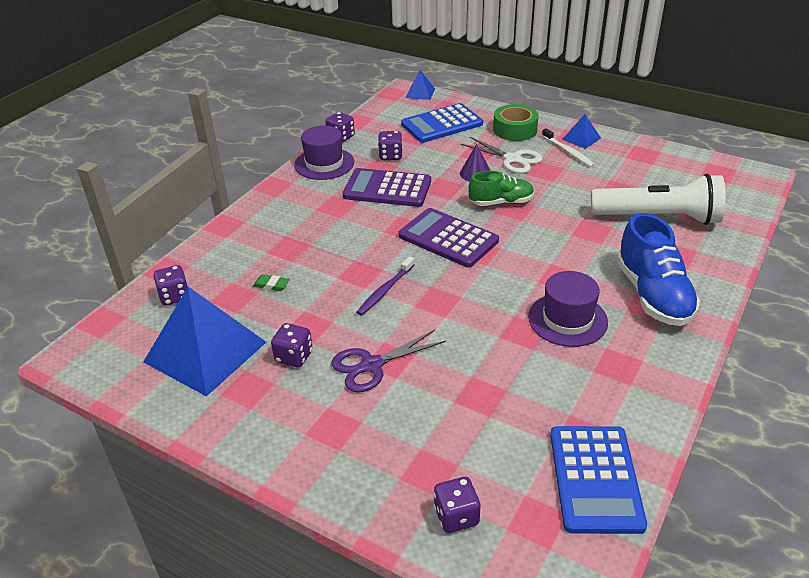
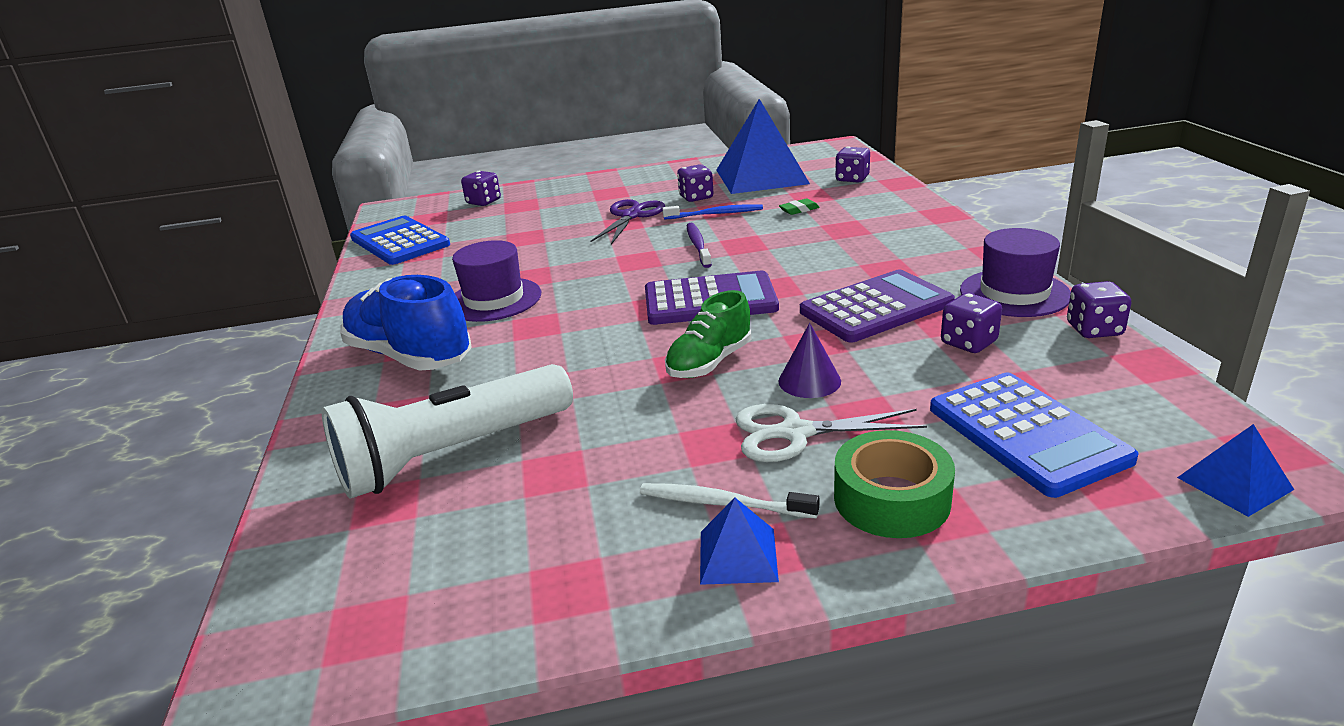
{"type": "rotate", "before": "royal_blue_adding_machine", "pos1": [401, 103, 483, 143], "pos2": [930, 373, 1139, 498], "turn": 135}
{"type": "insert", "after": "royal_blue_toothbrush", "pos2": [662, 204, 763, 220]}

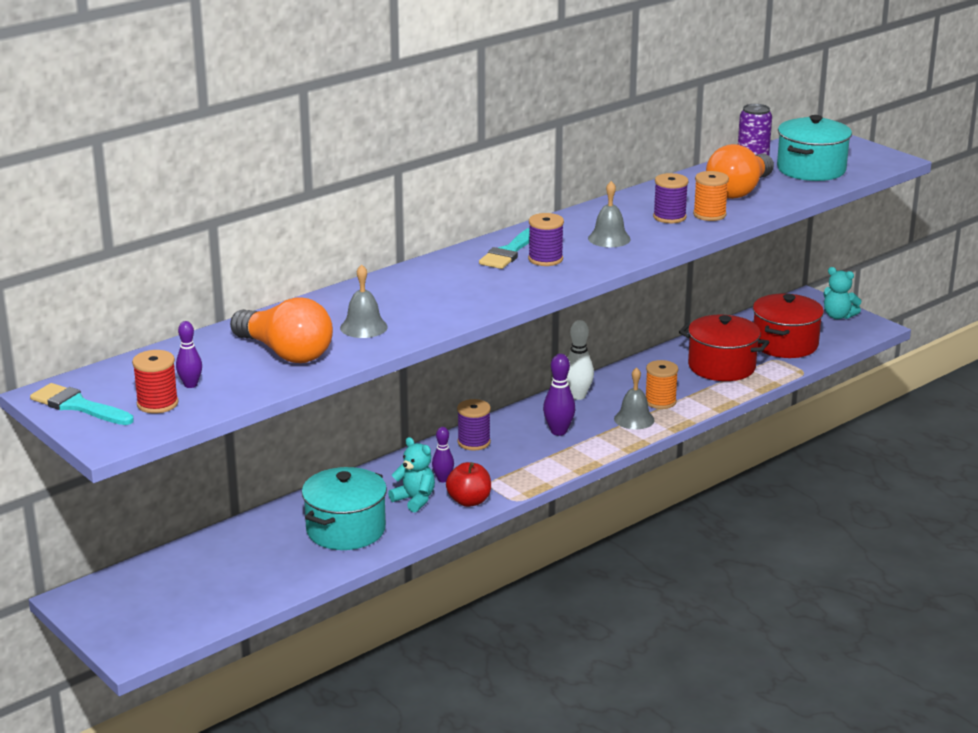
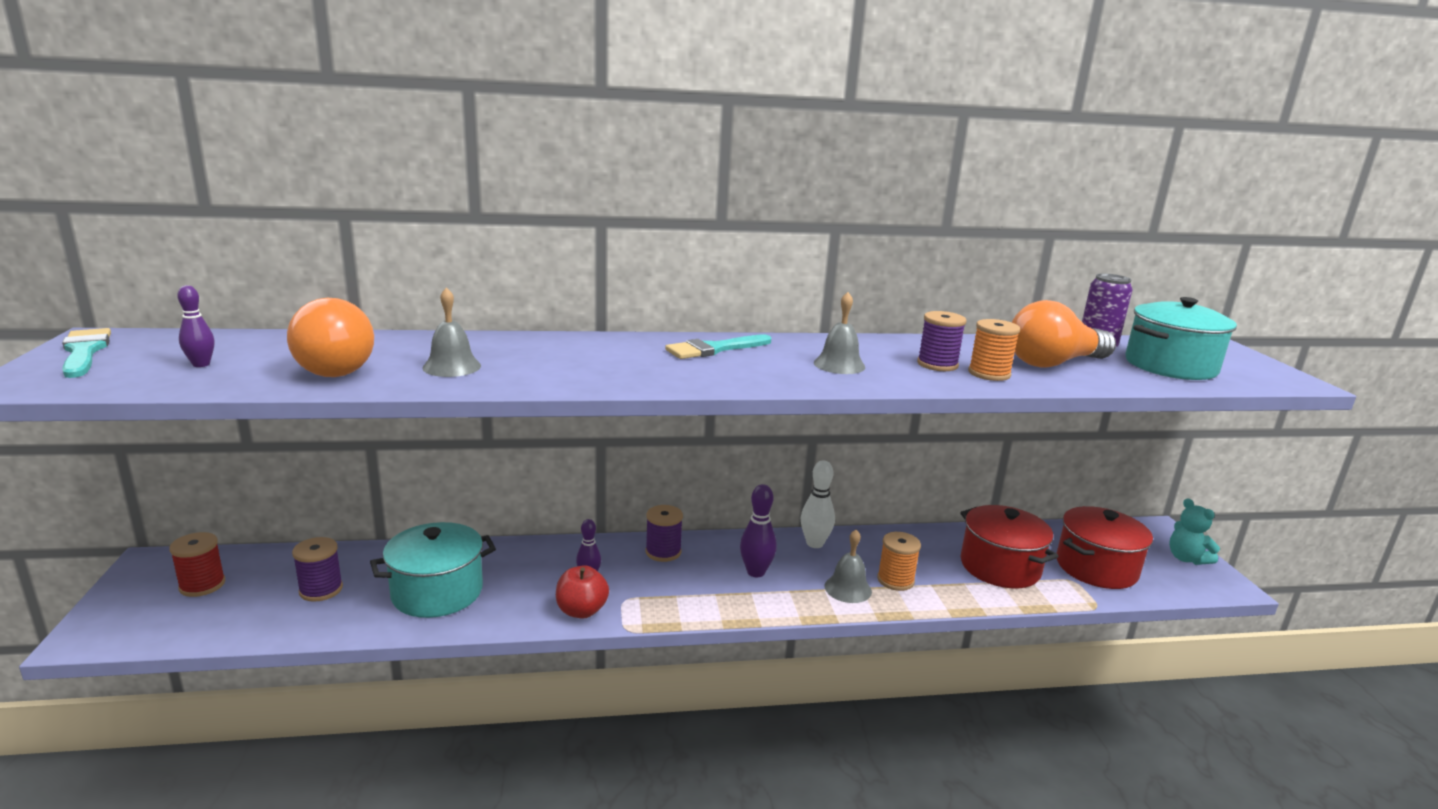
{"type": "move", "before": "crimson_reel_of_thread", "pos1": [132, 350, 178, 414], "pos2": [169, 532, 225, 597]}
{"type": "delete", "before": "aqua_teddy_bear", "pos1": [388, 437, 435, 512]}
{"type": "move", "before": "royal_purple_reel_of_thread", "pos1": [528, 213, 564, 266], "pos2": [292, 537, 343, 602]}

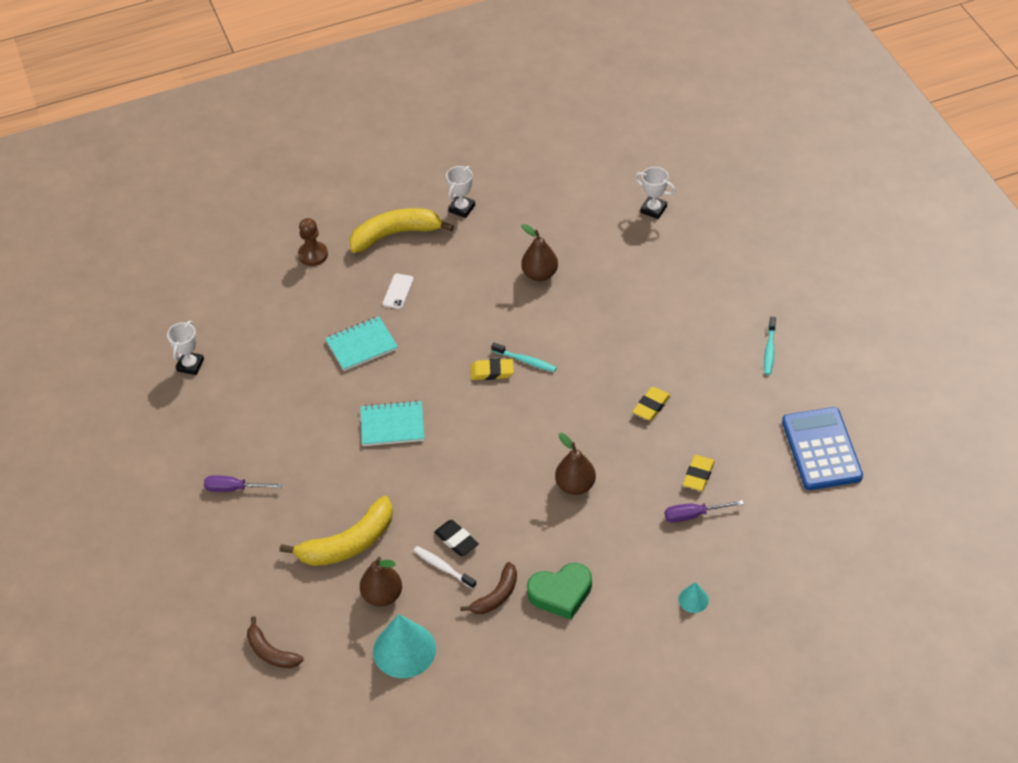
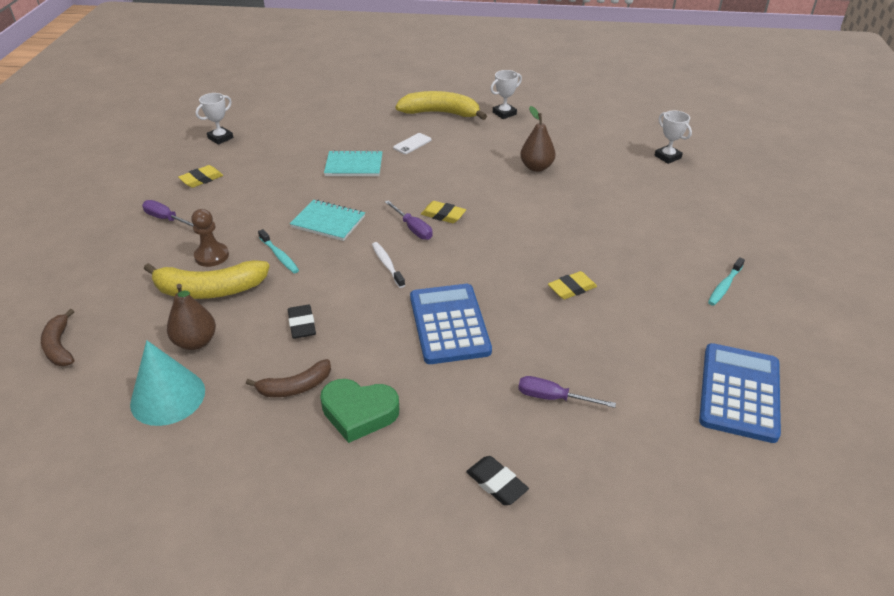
{"type": "move", "before": "brown_chess_pawn", "pos1": [298, 218, 328, 266], "pos2": [191, 209, 229, 267]}
{"type": "move", "before": "snow-white_toothbrush", "pos1": [414, 546, 477, 589], "pos2": [372, 242, 405, 288]}
{"type": "move", "before": "aqua_toothbrush", "pos1": [491, 343, 557, 372], "pos2": [258, 229, 299, 273]}
{"type": "replace", "before": "brown_pear_fruit", "after": "royal_blue_adding_machine", "pos1": [555, 433, 596, 495], "pos2": [410, 284, 492, 364]}
{"type": "replace", "before": "aqua_solid_cone", "after": "jet-black_eraser", "pos1": [679, 582, 709, 613], "pos2": [466, 456, 529, 505]}
{"type": "move", "before": "yellow_eraser", "pos1": [683, 455, 715, 491], "pos2": [178, 165, 223, 188]}
{"type": "insert", "after": "royal_purple_hand_screwdriver", "pos2": [385, 200, 433, 240]}

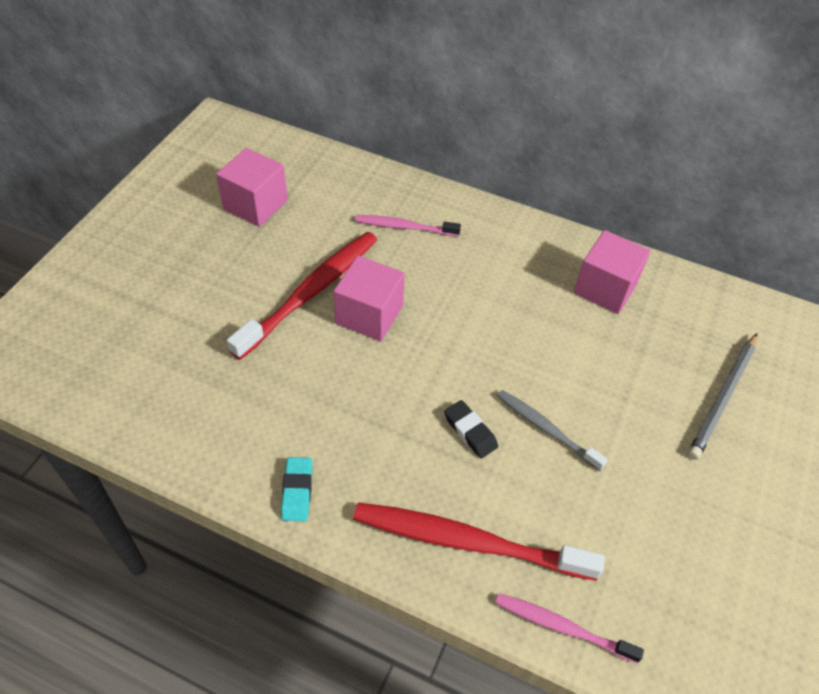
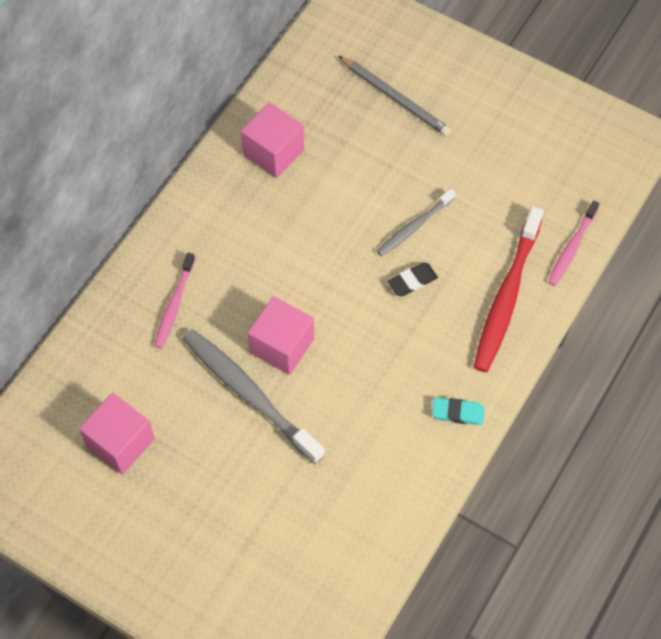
{"type": "recolor", "before": "crimson_toothbrush", "after": "ash-grey_toothbrush", "pos1": [227, 232, 377, 360], "pos2": [182, 329, 325, 464]}

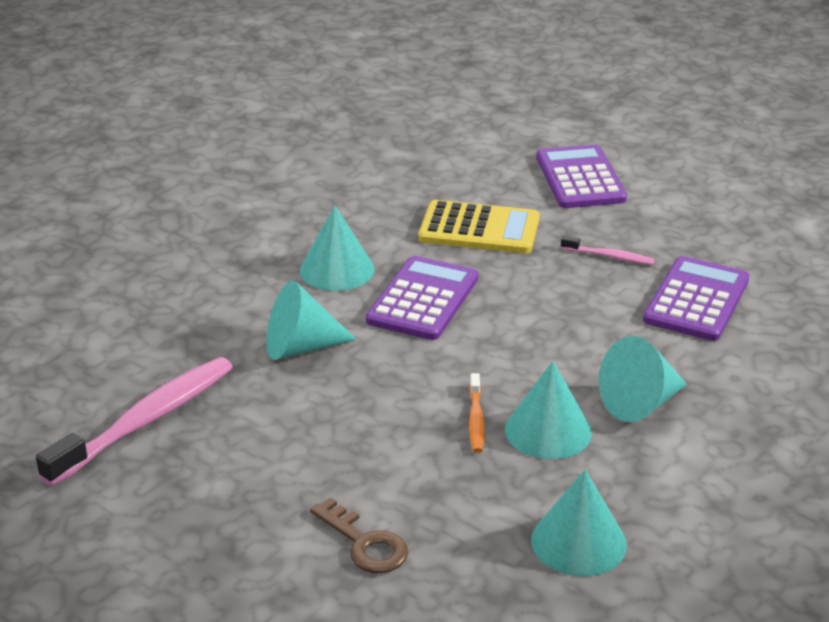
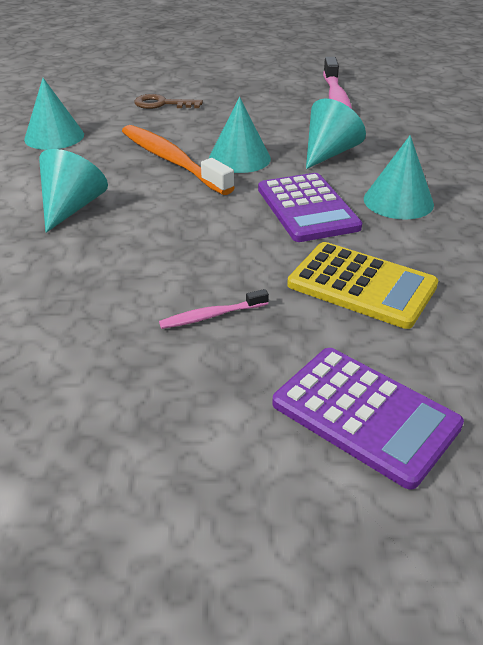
{"type": "rotate", "before": "yellow_adding_machine", "pos1": [418, 200, 540, 254], "pos2": [287, 242, 439, 329], "turn": -120}
{"type": "resize", "before": "bright_orange_toothbrush", "pos1": [469, 373, 485, 453], "pos2": [122, 125, 235, 195], "scale": 2.16}
{"type": "move", "before": "aqua_solid_cone", "pos1": [505, 361, 592, 460], "pos2": [209, 97, 271, 173]}
{"type": "delete", "before": "royal_purple_adding_machine", "pos1": [643, 256, 749, 341]}

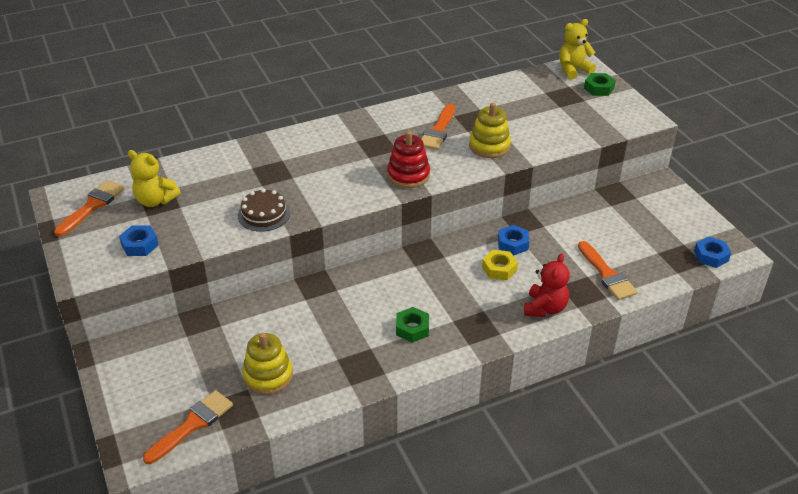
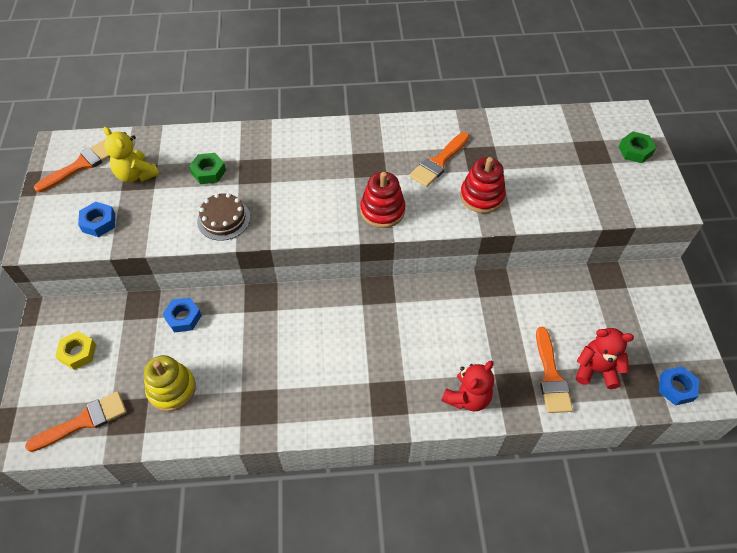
{"type": "move", "before": "leaf-green_hexagon_nut", "pos1": [396, 307, 429, 343], "pos2": [189, 153, 226, 184]}
{"type": "recolor", "before": "yellow_stacking_rings", "after": "crimson_stacking_rings", "pos1": [469, 103, 511, 158], "pos2": [460, 157, 506, 213]}
{"type": "move", "before": "yellow_hexagon_nut", "pos1": [482, 250, 518, 280], "pos2": [55, 331, 96, 370]}
{"type": "move", "before": "royal_blue_hexagon_nut", "pos1": [498, 225, 529, 255], "pos2": [163, 298, 202, 333]}
{"type": "delete", "before": "yellow_teddy_bear", "pos1": [559, 19, 596, 80]}
{"type": "insert", "after": "crimson_teddy_bear", "pos2": [576, 328, 634, 389]}

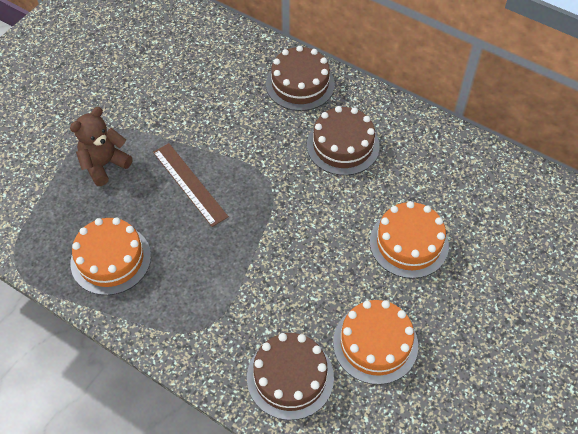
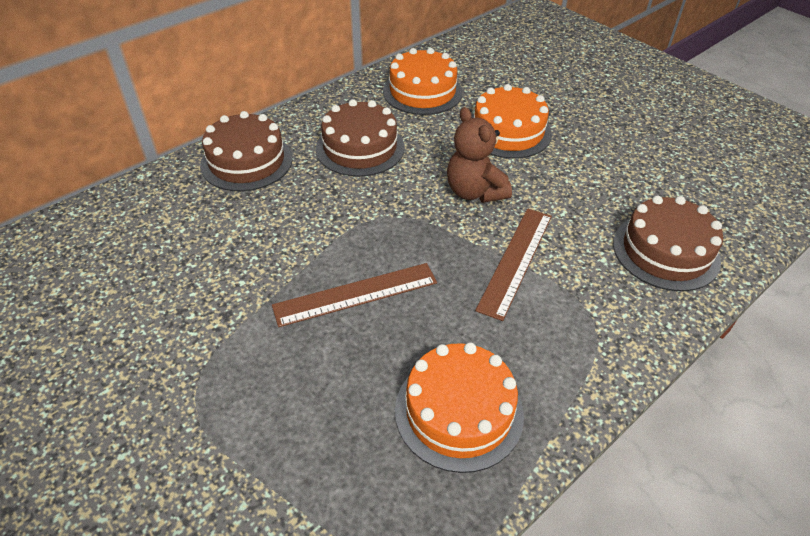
{"type": "move", "before": "brown_teddy_bear", "pos1": [70, 107, 133, 186], "pos2": [447, 107, 512, 203]}
{"type": "move", "before": "bright_orange_layer_cake", "pos1": [333, 300, 418, 385], "pos2": [383, 48, 463, 115]}
{"type": "insert", "after": "brown_ruler", "pos2": [475, 208, 552, 321]}

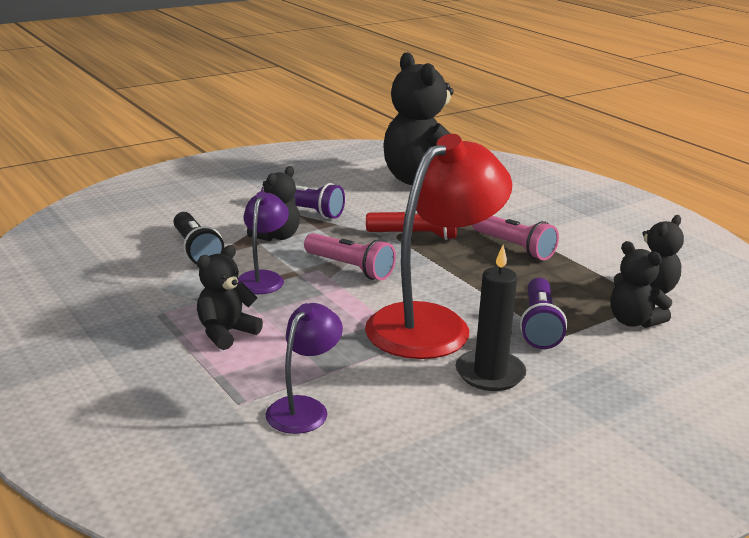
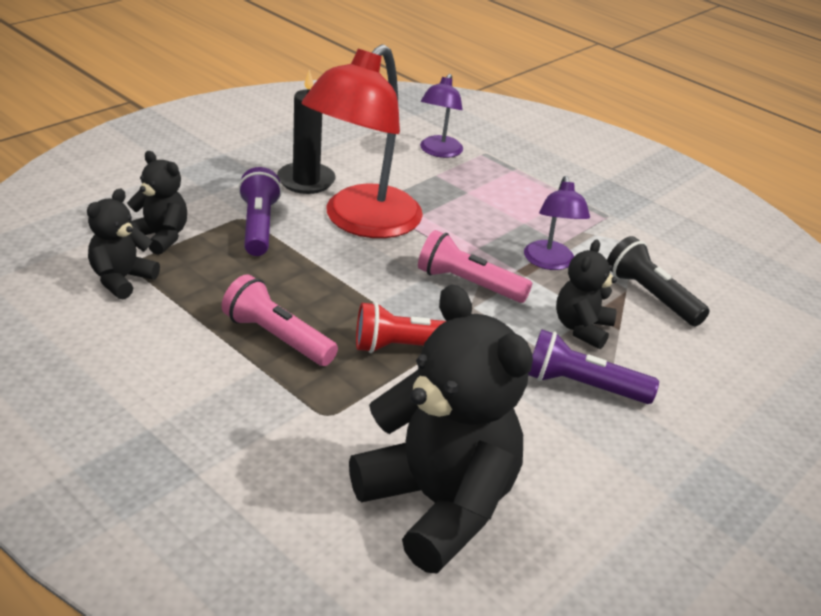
{"type": "delete", "before": "jet-black_teddy_bear", "pos1": [197, 245, 263, 350]}

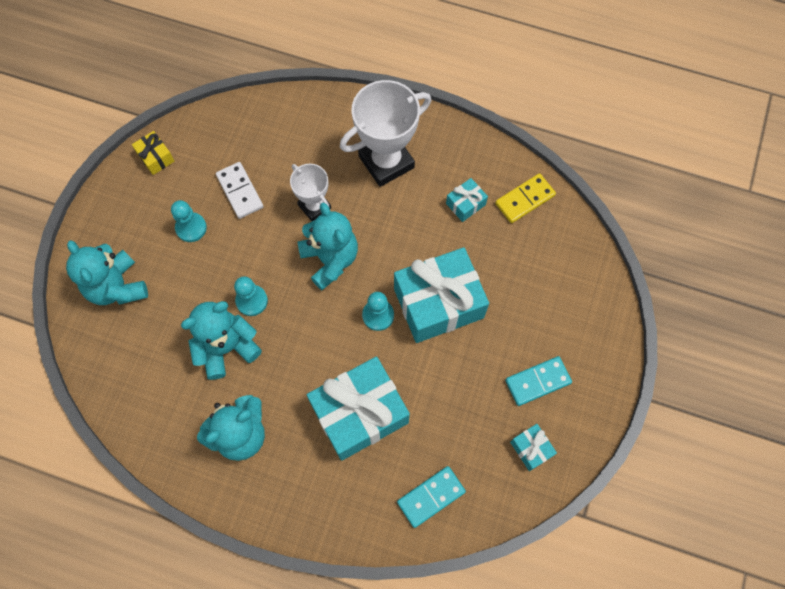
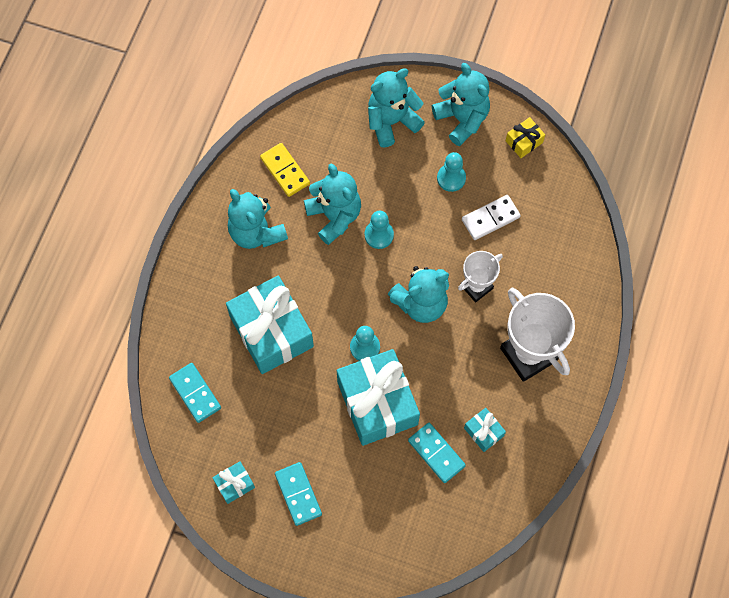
{"type": "move", "before": "yellow_domino_tile", "pos1": [495, 173, 556, 223], "pos2": [260, 143, 310, 197]}
{"type": "insert", "after": "aqua_domino_tile", "pos2": [408, 423, 466, 483]}
{"type": "insert", "after": "aqua_teddy_bear", "pos2": [432, 63, 490, 146]}

